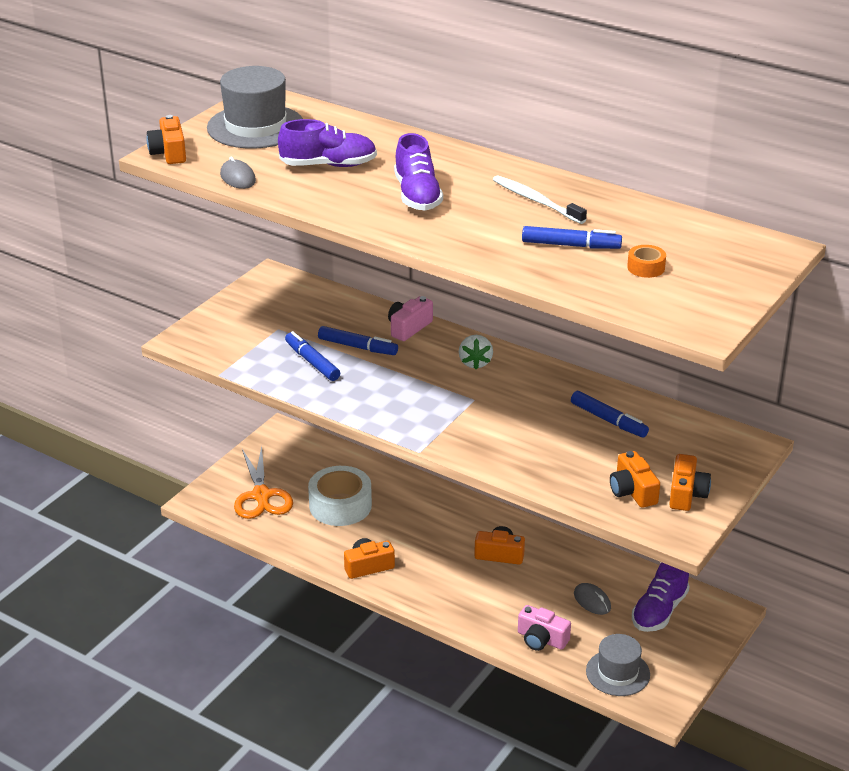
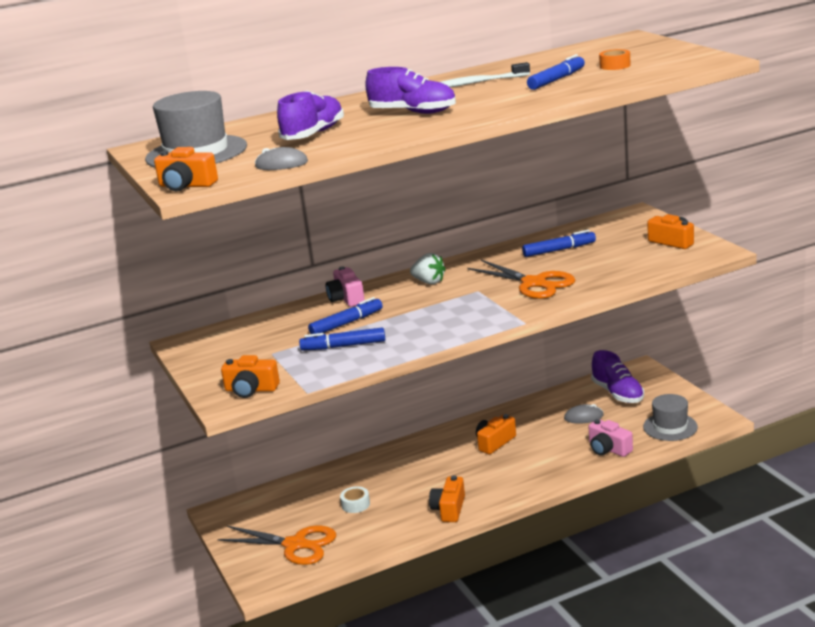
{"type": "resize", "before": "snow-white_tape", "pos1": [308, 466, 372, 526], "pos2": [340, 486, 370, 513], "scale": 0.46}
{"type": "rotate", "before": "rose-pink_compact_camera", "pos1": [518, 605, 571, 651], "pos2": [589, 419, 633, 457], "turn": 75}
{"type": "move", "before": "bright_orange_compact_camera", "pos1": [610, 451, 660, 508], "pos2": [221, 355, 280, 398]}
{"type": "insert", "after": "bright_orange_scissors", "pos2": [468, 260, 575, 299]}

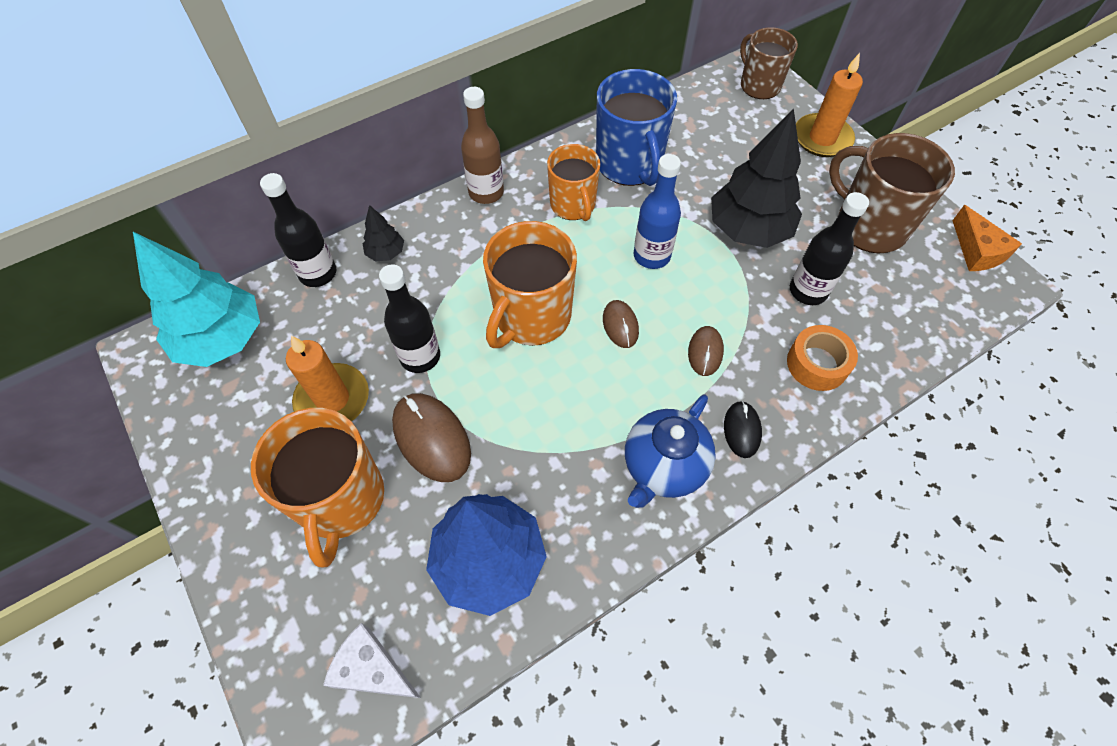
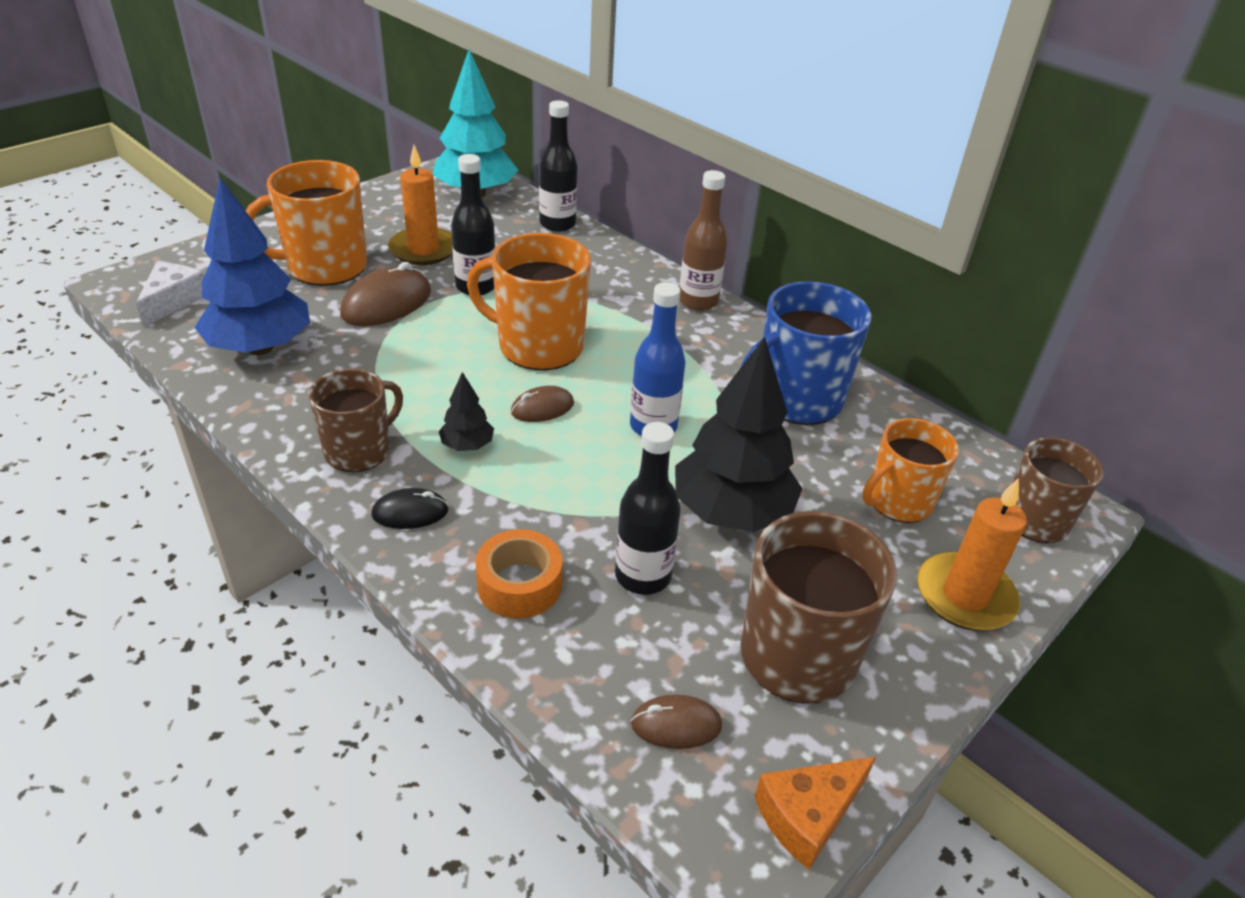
{"type": "move", "before": "jet-black_fir_tree", "pos1": [363, 205, 404, 261], "pos2": [439, 372, 494, 451]}
{"type": "move", "before": "bright_orange_mug", "pos1": [547, 144, 600, 221], "pos2": [863, 418, 959, 523]}
{"type": "replace", "before": "royal_blue_china_teapot", "after": "brown_mug", "pos1": [625, 394, 716, 508], "pos2": [309, 369, 403, 472]}
{"type": "move", "before": "brown_PC_mouse", "pos1": [688, 326, 724, 376], "pos2": [631, 695, 722, 749]}

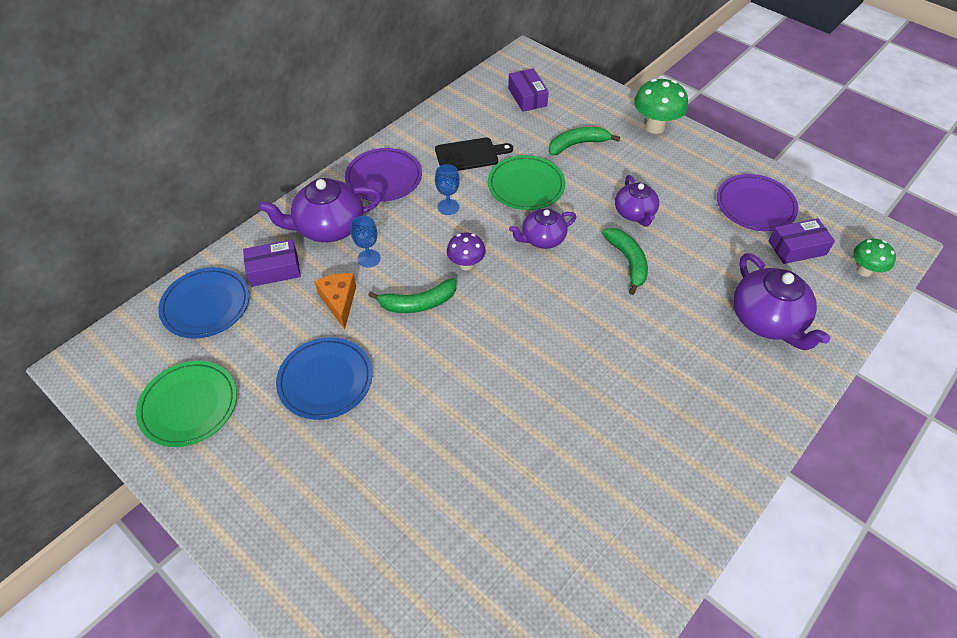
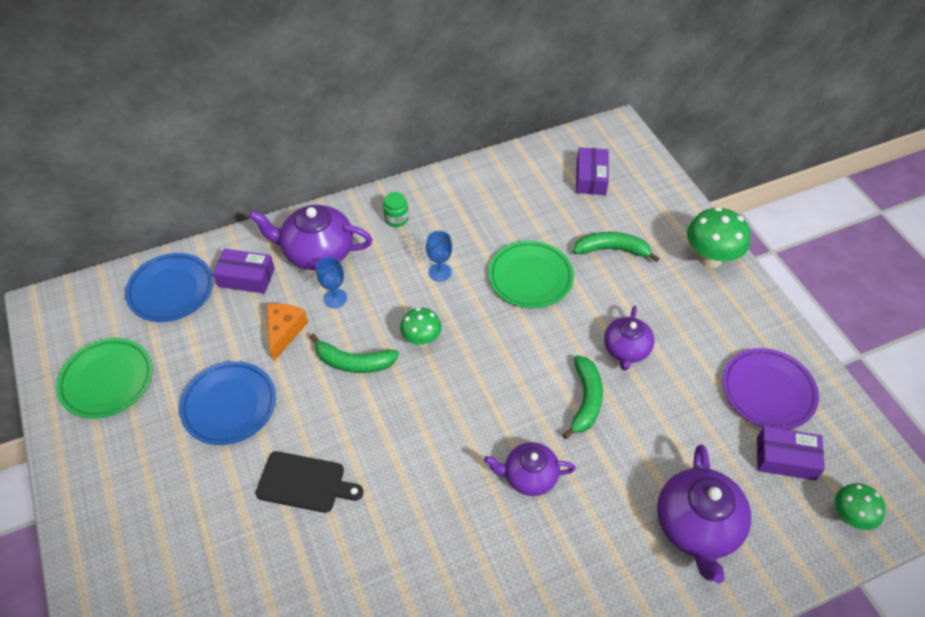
{"type": "replace", "before": "royal_purple_dinner_plate", "after": "leaf-green_jam_jar", "pos1": [345, 148, 422, 202], "pos2": [383, 192, 409, 227]}
{"type": "move", "before": "jet-black_cutting_board", "pos1": [435, 138, 513, 171], "pos2": [256, 451, 364, 513]}
{"type": "recolor", "before": "royal_purple_mushroom", "after": "leaf-green_mushroom", "pos1": [447, 232, 486, 270], "pos2": [400, 308, 442, 347]}
{"type": "move", "before": "royal_purple_china_teapot", "pos1": [509, 208, 576, 249], "pos2": [484, 442, 576, 496]}

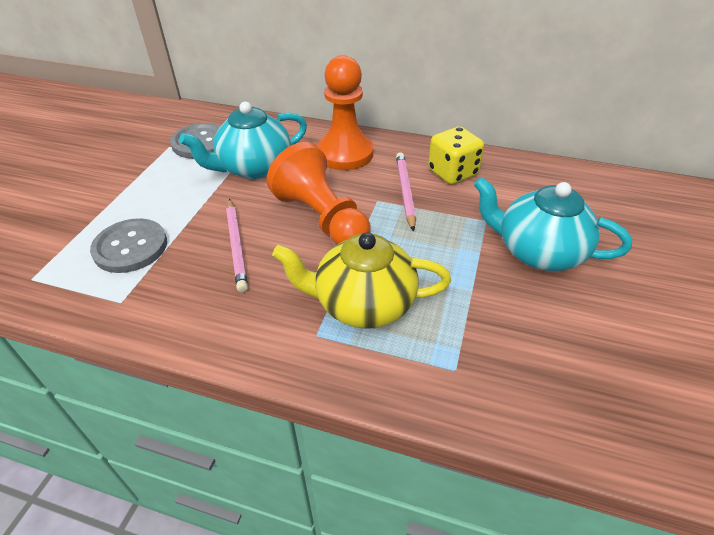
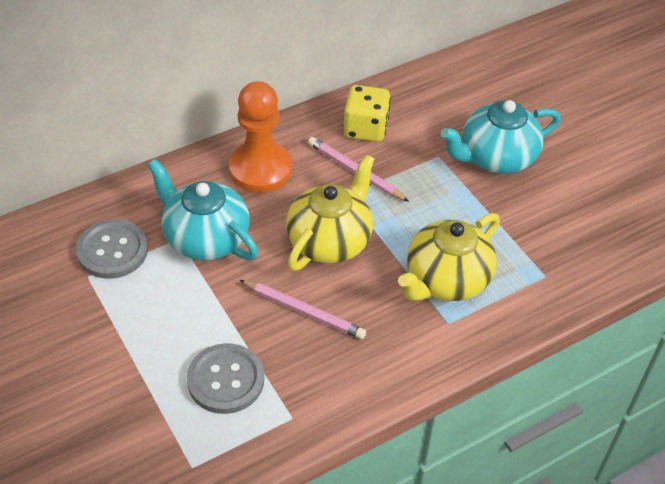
{"type": "rotate", "before": "aqua_china_teapot", "pos1": [180, 102, 307, 179], "pos2": [147, 159, 258, 261], "turn": 120}
{"type": "replace", "before": "bright_orange_chess_pawn", "after": "yellow_china_teapot", "pos1": [267, 142, 371, 245], "pos2": [286, 155, 375, 271]}

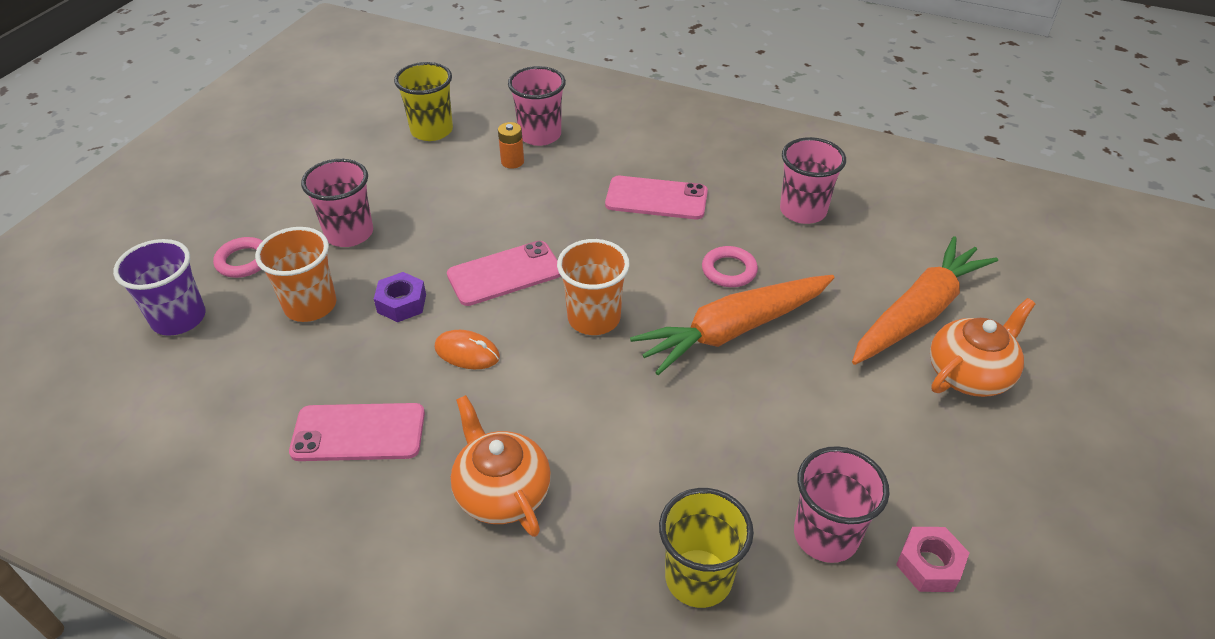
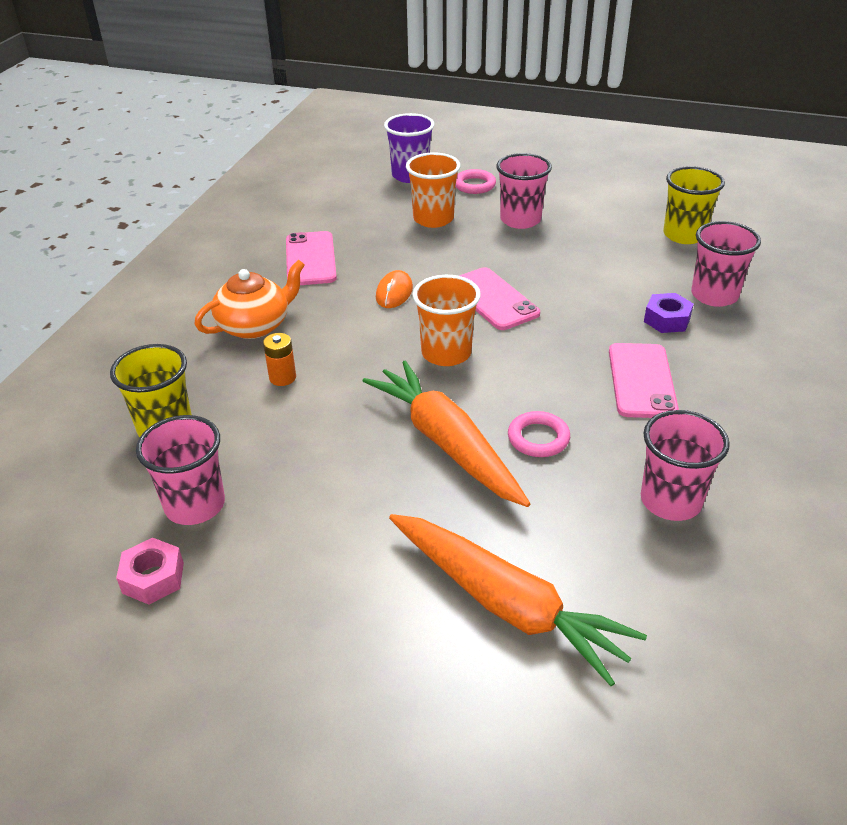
{"type": "move", "before": "royal_purple_hexagon_nut", "pos1": [374, 272, 426, 322], "pos2": [644, 293, 694, 333]}
{"type": "move", "before": "bright_orange_power_cell", "pos1": [498, 122, 524, 169], "pos2": [263, 333, 296, 386]}
{"type": "delete", "before": "bright_orange_china_teapot", "pos1": [930, 298, 1035, 397]}

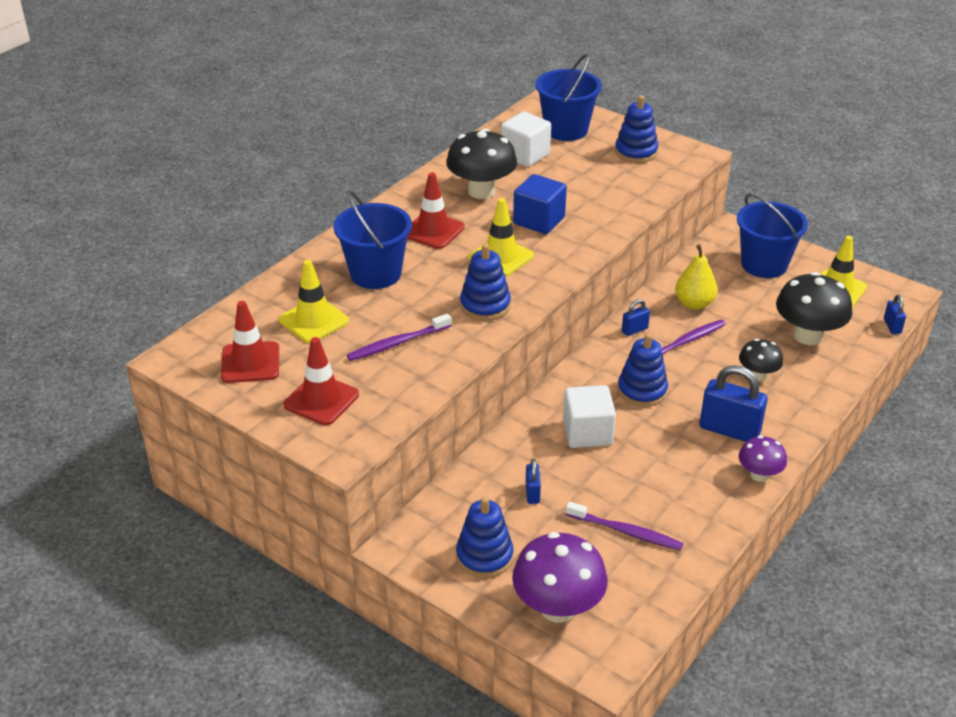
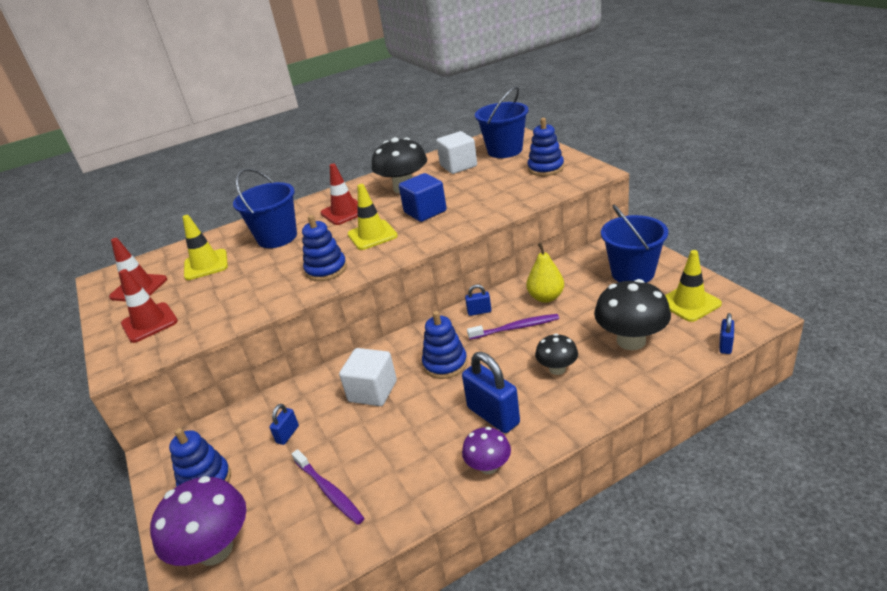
{"type": "delete", "before": "royal_purple_toothbrush", "pos1": [347, 314, 451, 361]}

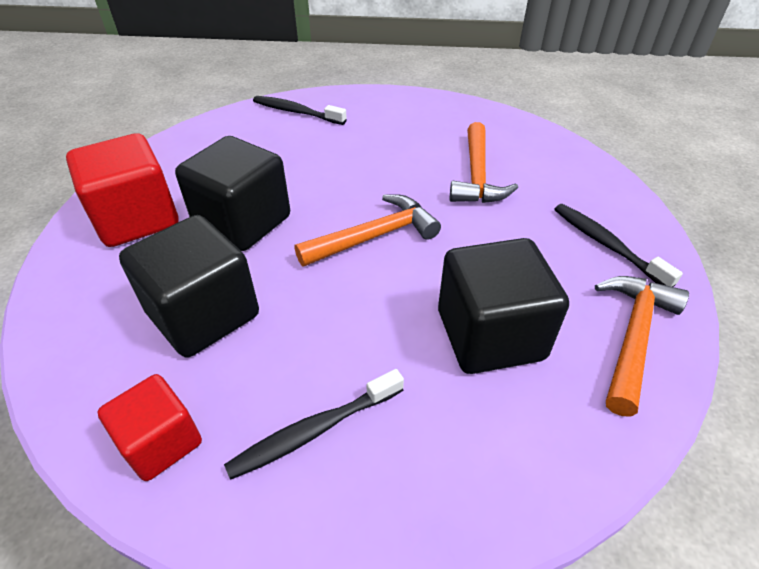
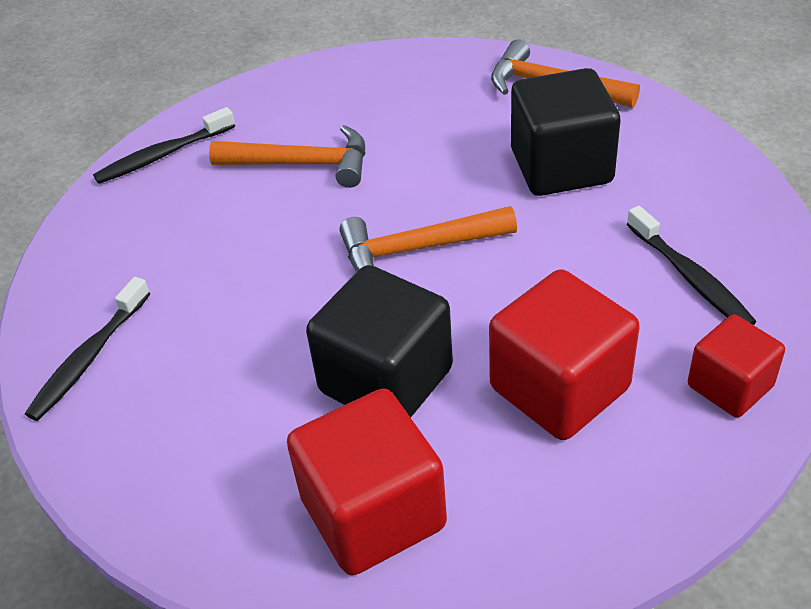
{"type": "recolor", "before": "jet-black_solid_cube", "after": "crimson_solid_cube", "pos1": [119, 215, 259, 357], "pos2": [489, 269, 640, 440]}
{"type": "rotate", "before": "bright_orange_carpenter's_hammer", "pos1": [295, 194, 441, 267], "pos2": [339, 206, 517, 271], "turn": -75}
{"type": "move", "before": "jet-black_toothbrush", "pos1": [554, 204, 683, 287], "pos2": [93, 107, 235, 184]}

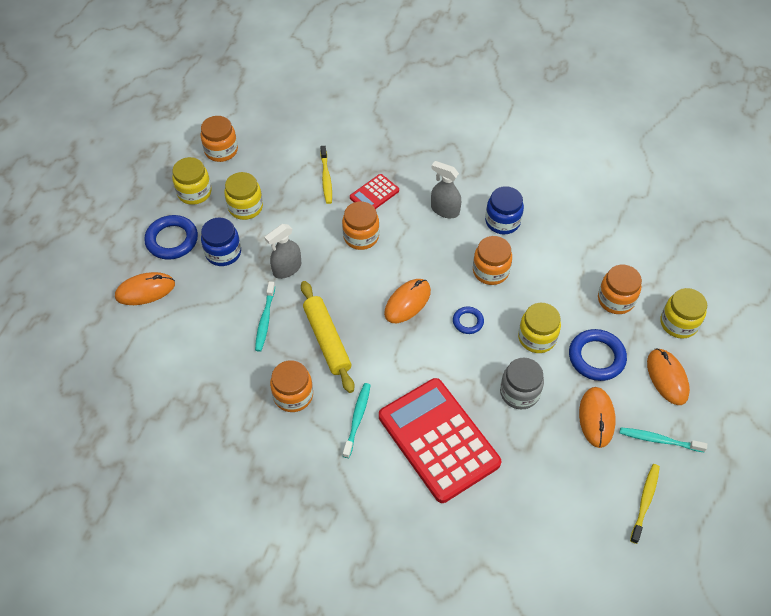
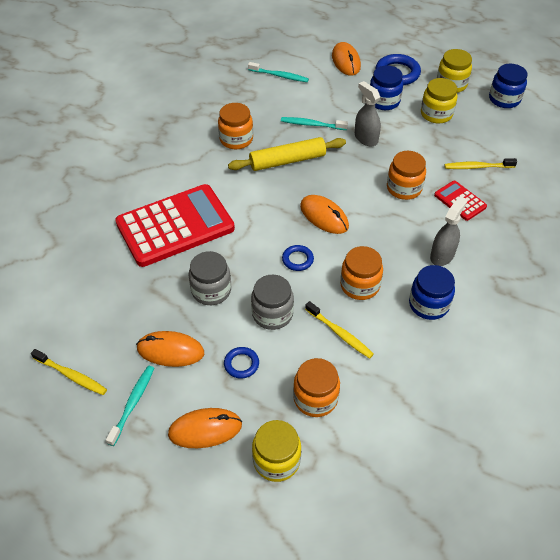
{"type": "recolor", "before": "bright_orange_jam_jar", "after": "royal_blue_jam_jar", "pos1": [200, 116, 238, 162], "pos2": [489, 64, 528, 108]}
{"type": "move", "before": "aqua_toothbrush", "pos1": [343, 383, 371, 458], "pos2": [248, 62, 309, 82]}
{"type": "recolor", "before": "yellow_jam_jar", "after": "ash-grey_jam_jar", "pos1": [518, 303, 561, 353], "pos2": [251, 275, 294, 330]}
{"type": "resize", "before": "royal_blue_hoop", "pos1": [569, 329, 627, 381], "pos2": [224, 347, 259, 379], "scale": 0.56}
{"type": "insert", "after": "yellow_toothbrush", "pos2": [305, 301, 374, 359]}

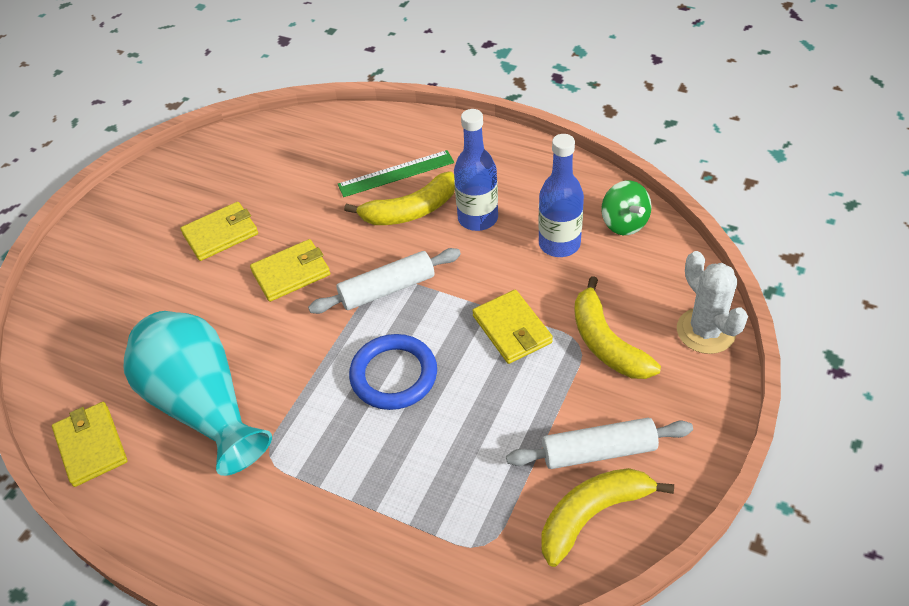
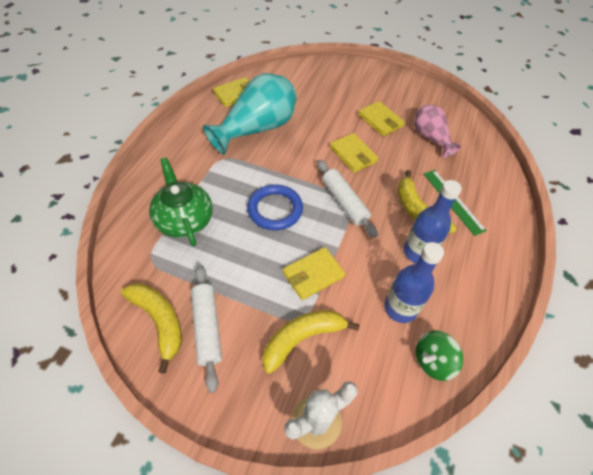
{"type": "insert", "after": "leaf-green_china_teapot", "pos2": [149, 158, 213, 247]}
{"type": "insert", "after": "rose-pink_flower_vase", "pos2": [414, 104, 461, 158]}

